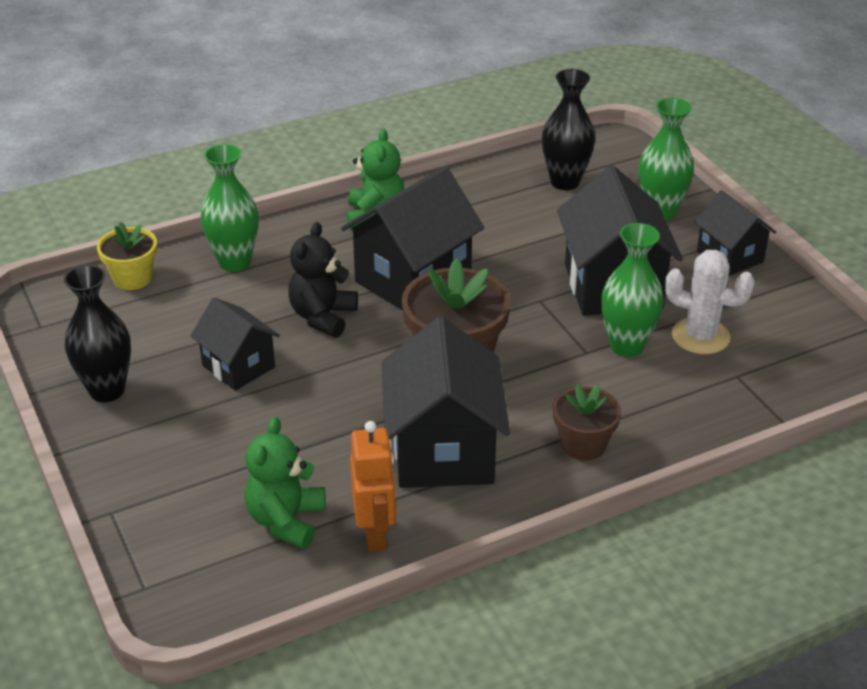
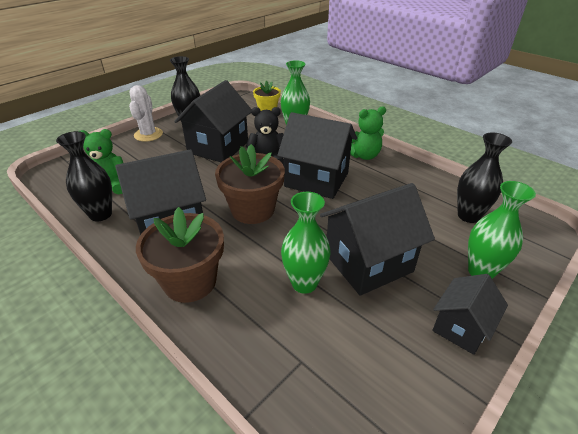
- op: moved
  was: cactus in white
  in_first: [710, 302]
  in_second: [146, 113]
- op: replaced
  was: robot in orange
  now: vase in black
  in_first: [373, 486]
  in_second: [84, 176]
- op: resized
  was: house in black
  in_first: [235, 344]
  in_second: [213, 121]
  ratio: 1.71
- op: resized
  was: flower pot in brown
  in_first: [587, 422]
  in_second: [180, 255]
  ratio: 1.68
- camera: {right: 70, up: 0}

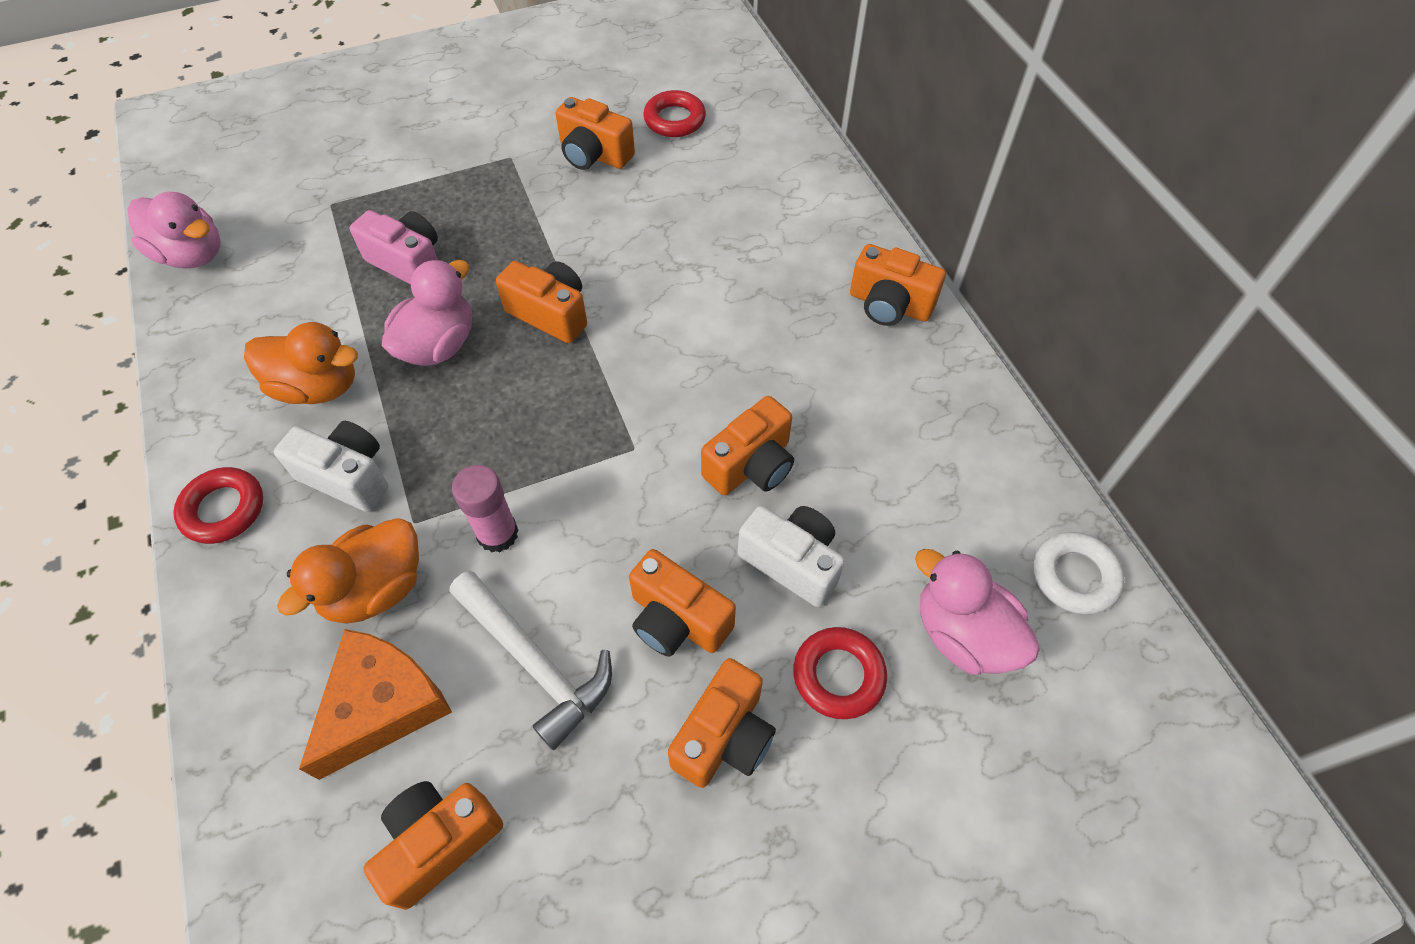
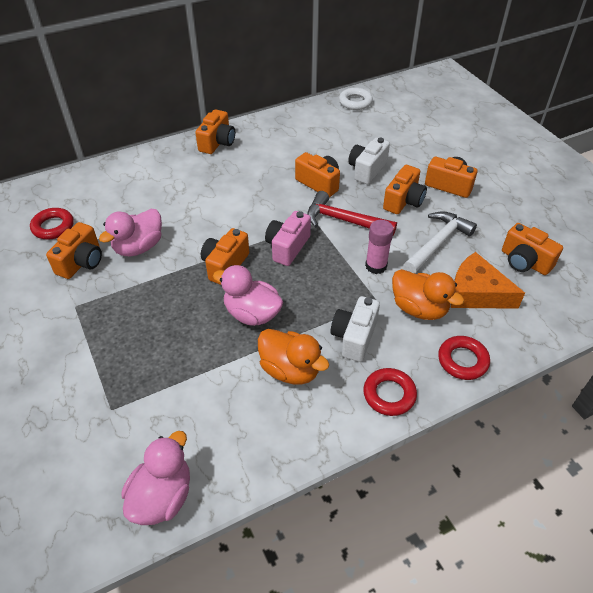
- op: added
  now: hammer in red
  in_second: [352, 213]
- op: moved
  was: camera in pink
  in_first: [394, 247]
  in_second: [288, 238]
- op: moved
  was: ring in red
  in_first: [840, 673]
  in_second: [464, 358]
- op: moved
  was: duck in pink
  in_first: [977, 612]
  in_second: [130, 232]
- op: turned
  was: duck in orange
  in_first: [301, 363]
  in_second: [293, 357]
  clockwise: 120
- camera: {right: -95, up: -10}

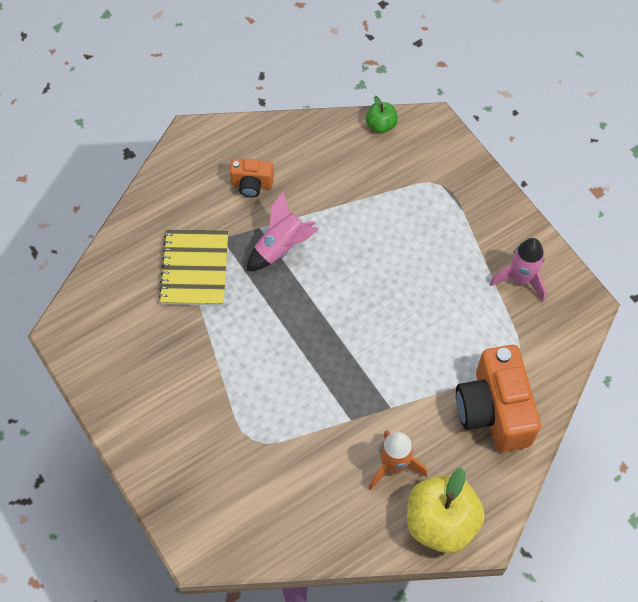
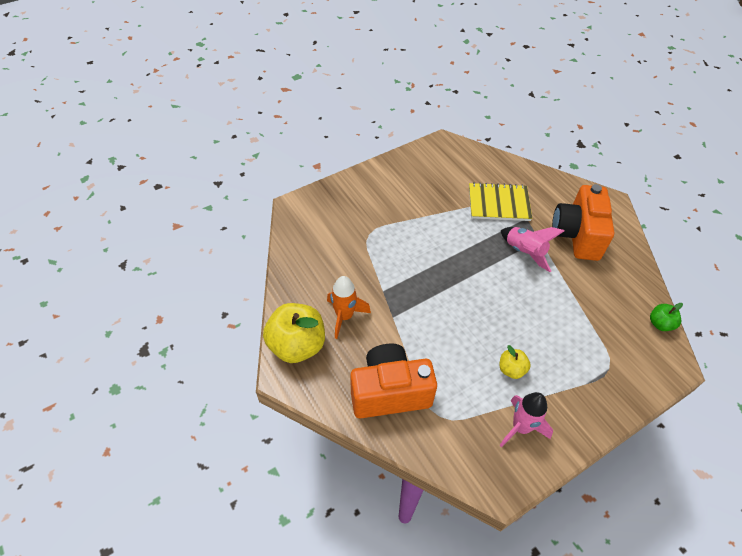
- op: added
  now: apple in yellow
  in_second: [515, 362]
- op: resized
  was: camera in orange
  in_first: [252, 177]
  in_second: [583, 222]
  ratio: 1.99
- camera: {right: 90, up: -10}

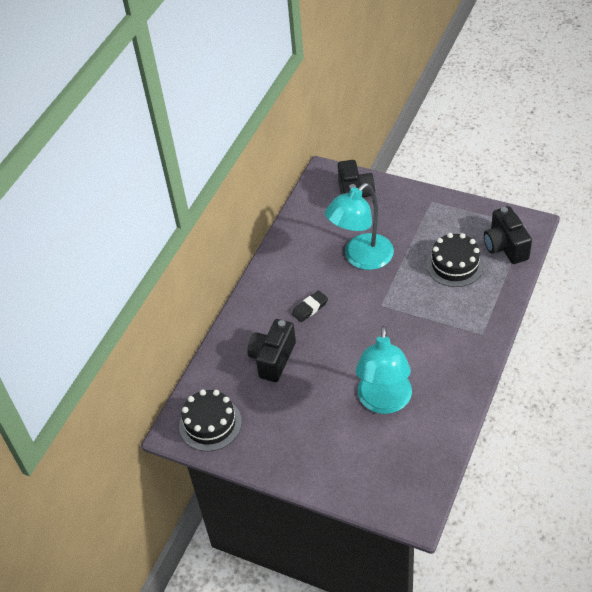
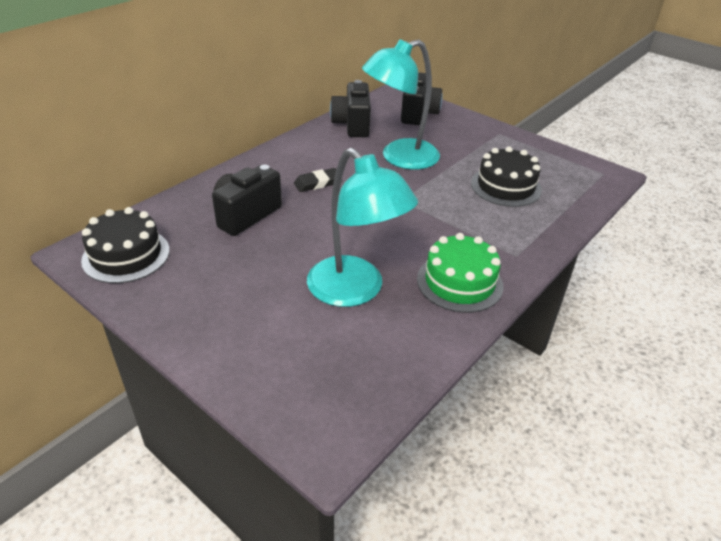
- op: added
  now: cake in green
  in_second: [460, 273]
- op: moved
  was: camera in black
  in_first: [508, 235]
  in_second: [350, 108]
- op: turned
  was: lamp in turquoise
  in_first: [384, 370]
  in_second: [362, 227]
  clockwise: -60
- camera: {right: 10, up: -10}

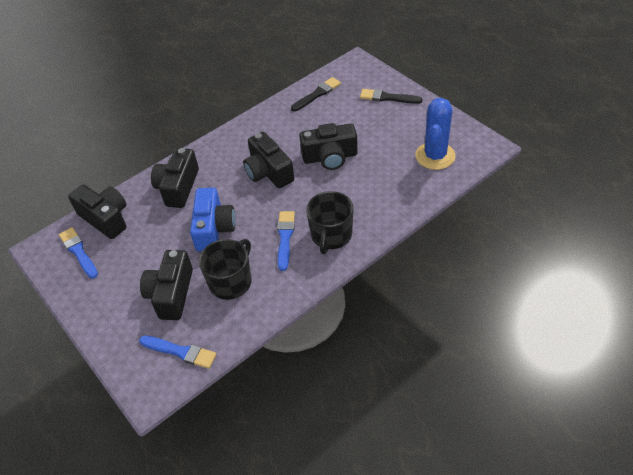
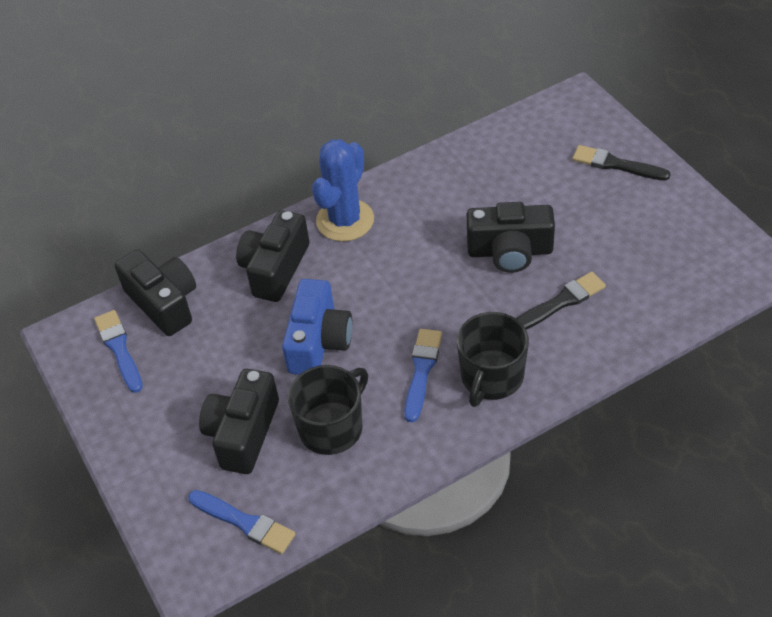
- op: removed
  was: camera in black
  in_first: [268, 160]
- op: moved
  was: brush in black
  in_first: [316, 94]
  in_second: [561, 301]
- op: moved
  was: cactus in blue
  in_first: [435, 134]
  in_second: [343, 190]
- camera: {right: 10, up: 0}

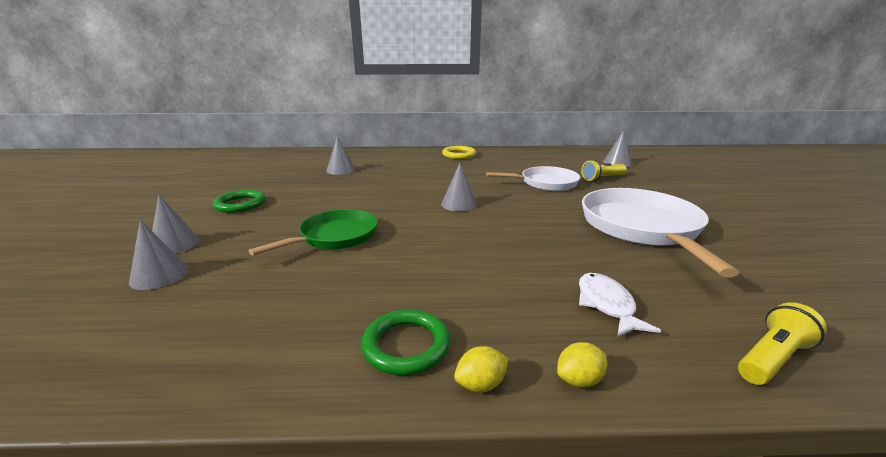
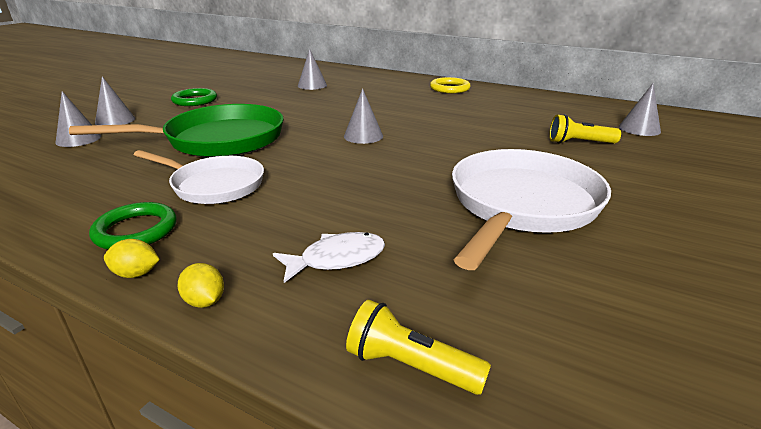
- op: moved
  was: pan in white
  in_first: [533, 178]
  in_second: [199, 177]
- op: turned
  was: lemon in yellow
  in_first: [582, 364]
  in_second: [201, 285]
  clockwise: 45
- op: turned
  was: fish in white
  in_first: [620, 305]
  in_second: [329, 257]
  clockwise: 45
- op: turned
  was: flashlight in yellow
  in_first: [782, 343]
  in_second: [418, 347]
  clockwise: -150
- op: resized
  was: pan in green
  in_first: [313, 232]
  in_second: [176, 130]
  ratio: 1.58
- camera: {right: 30, up: 5}

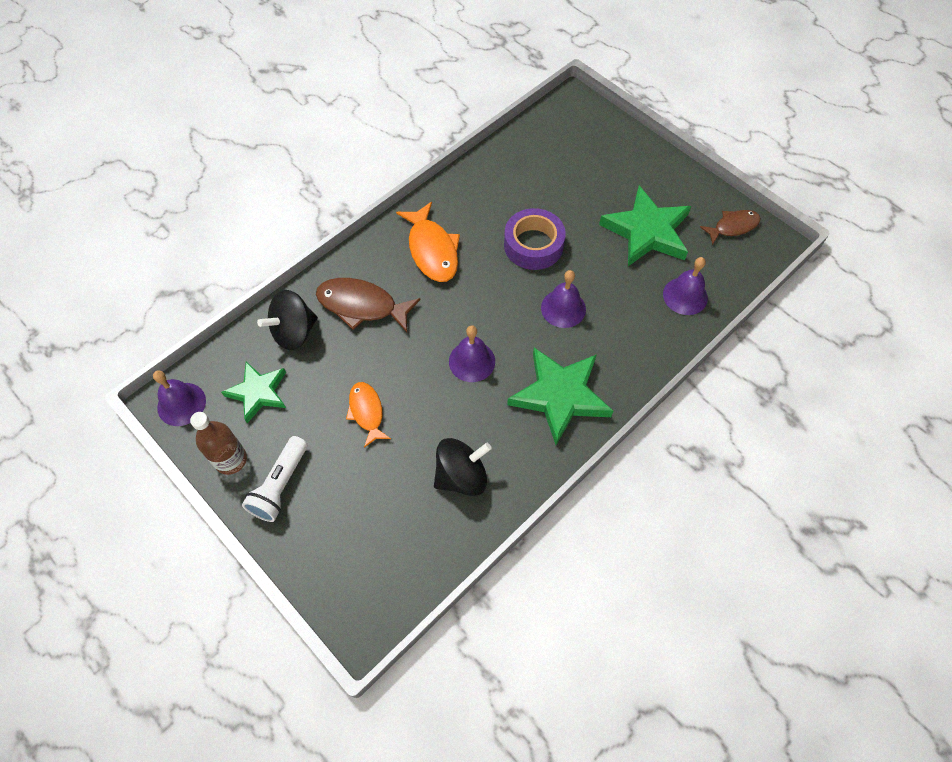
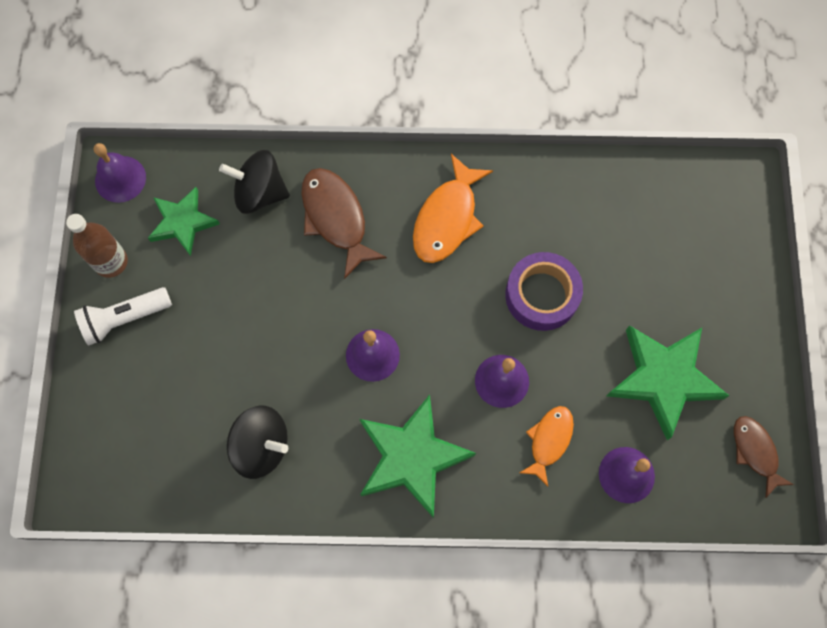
- op: moved
  was: fish in orange
  in_first: [368, 415]
  in_second: [547, 446]
- op: turned
  was: fish in brown
  in_first: [730, 227]
  in_second: [764, 456]
  clockwise: -135
- camera: {right: 45, up: 10}

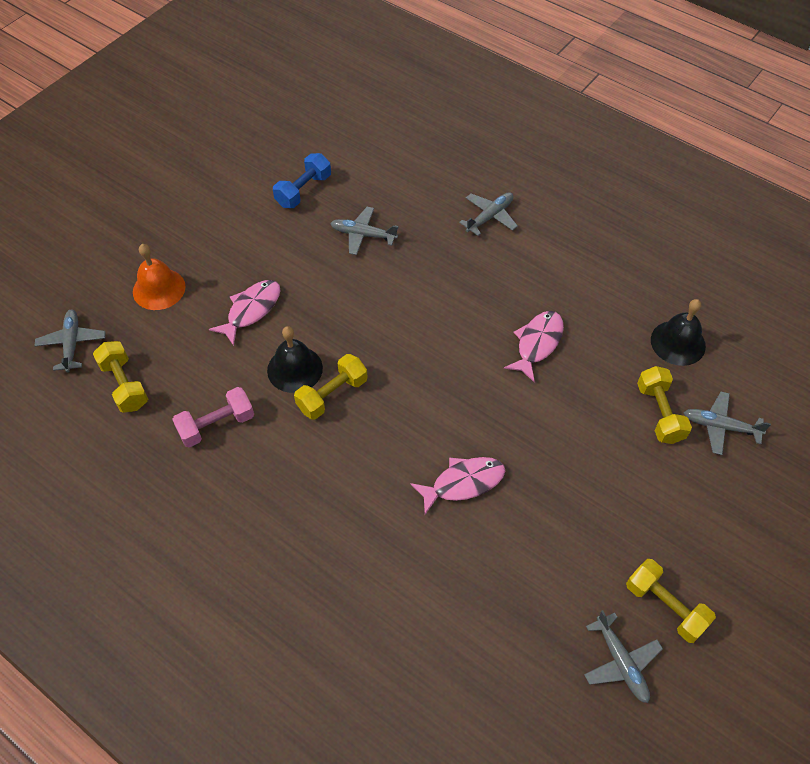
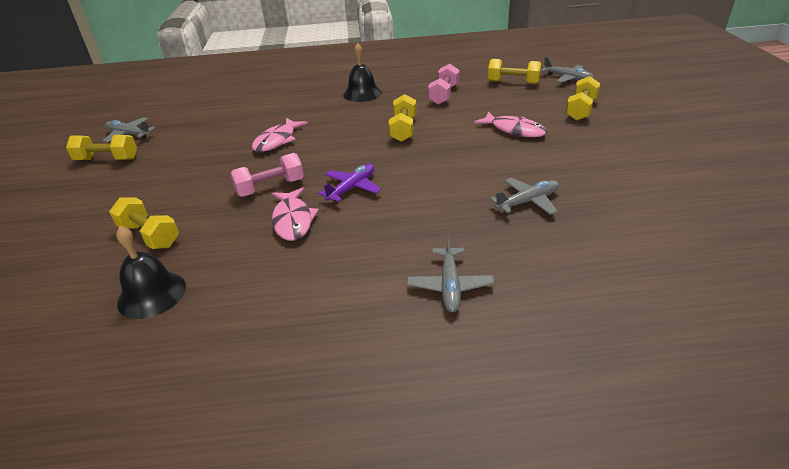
- op: removed
  was: dumbbell in blue
  in_first: [302, 180]
- op: removed
  was: plane in grey
  in_first: [727, 423]
- op: added
  now: dumbbell in pink
  in_second: [267, 175]
- op: added
  now: plane in purple
  in_second: [349, 182]
- op: moved
  was: bell in black
  in_first: [295, 359]
  in_second: [362, 72]
- op: replaced
  was: bell in orange
  now: dumbbell in yellow
  in_first: [159, 277]
  in_second: [583, 98]
- op: turned
  was: fish in pink
  in_first: [245, 313]
  in_second: [510, 124]
  clockwise: -45
- camera: {right: 140, up: -20}

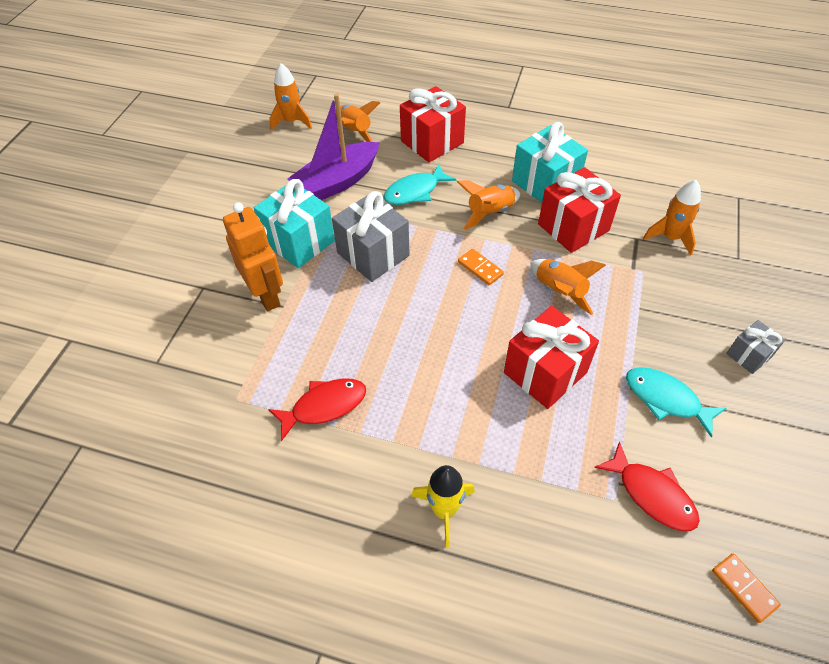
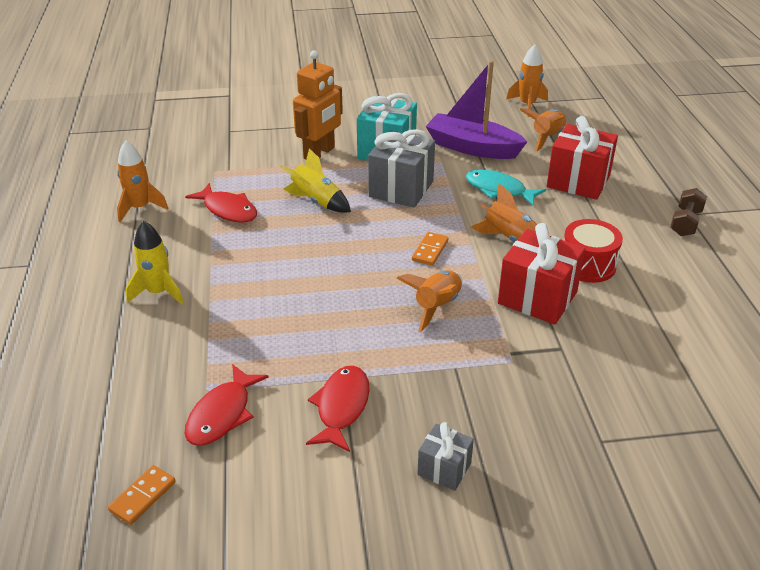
- op: removed
  was: gift in red
  in_first: [551, 357]
- op: added
  now: rocket in yellow
  in_second: [315, 180]
- op: added
  now: dumbbell in brown
  in_second: [688, 212]
- op: moved
  was: rocket in orange
  in_first: [672, 217]
  in_second: [142, 181]
- op: replaced
  was: gift in turquoise
  now: drum in red
  in_first: [550, 162]
  in_second: [593, 251]
- op: recoloured
  was: fish in turquoise
  now: fish in red
  in_first: [676, 402]
  in_second: [338, 409]
- camera: {right: 65, up: -15}

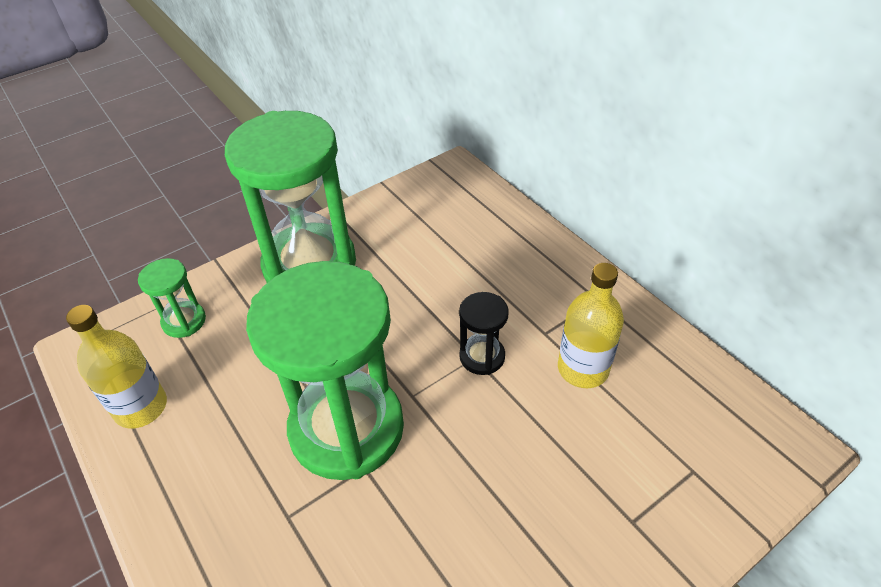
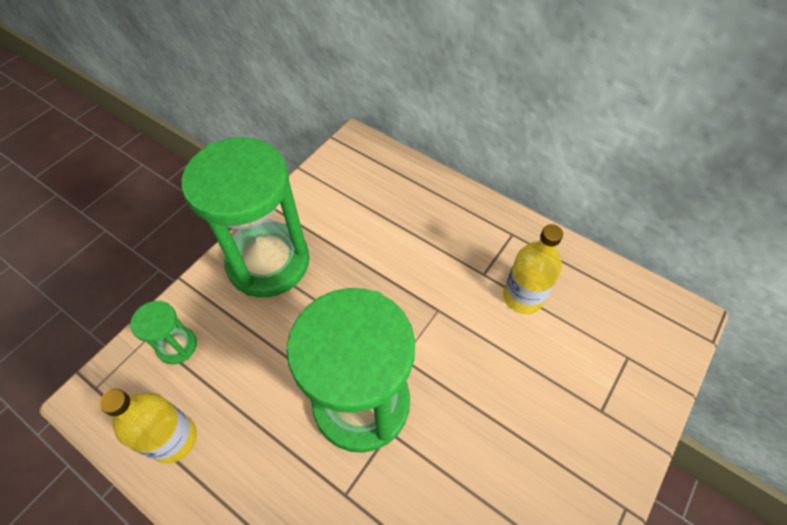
- op: removed
  was: hourglass in black
  in_first: [484, 333]
- camera: {right: -20, up: 10}

